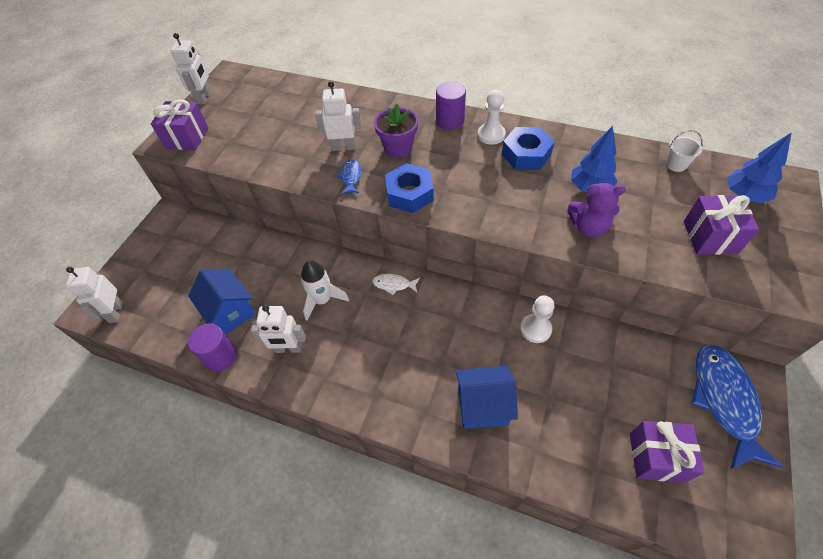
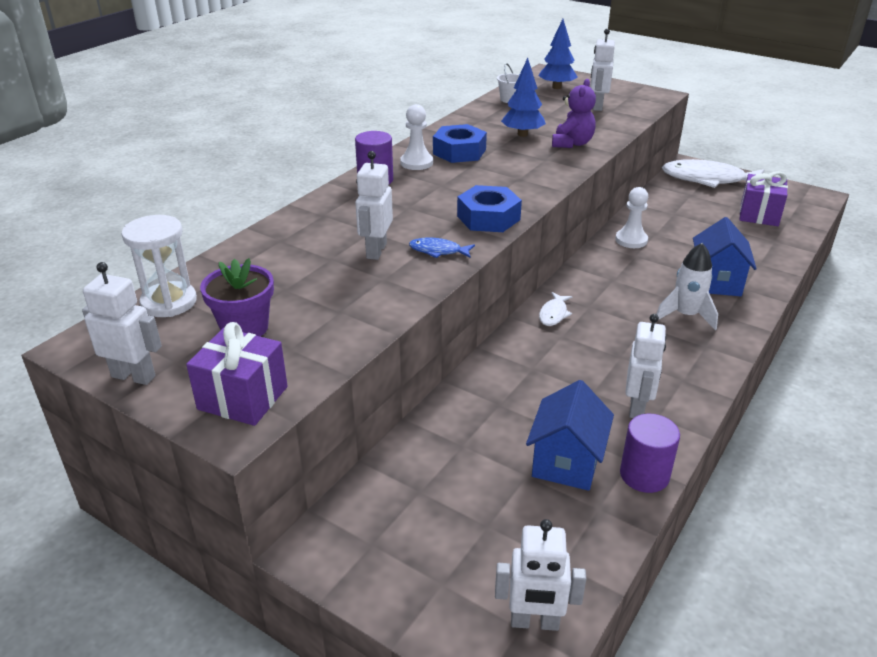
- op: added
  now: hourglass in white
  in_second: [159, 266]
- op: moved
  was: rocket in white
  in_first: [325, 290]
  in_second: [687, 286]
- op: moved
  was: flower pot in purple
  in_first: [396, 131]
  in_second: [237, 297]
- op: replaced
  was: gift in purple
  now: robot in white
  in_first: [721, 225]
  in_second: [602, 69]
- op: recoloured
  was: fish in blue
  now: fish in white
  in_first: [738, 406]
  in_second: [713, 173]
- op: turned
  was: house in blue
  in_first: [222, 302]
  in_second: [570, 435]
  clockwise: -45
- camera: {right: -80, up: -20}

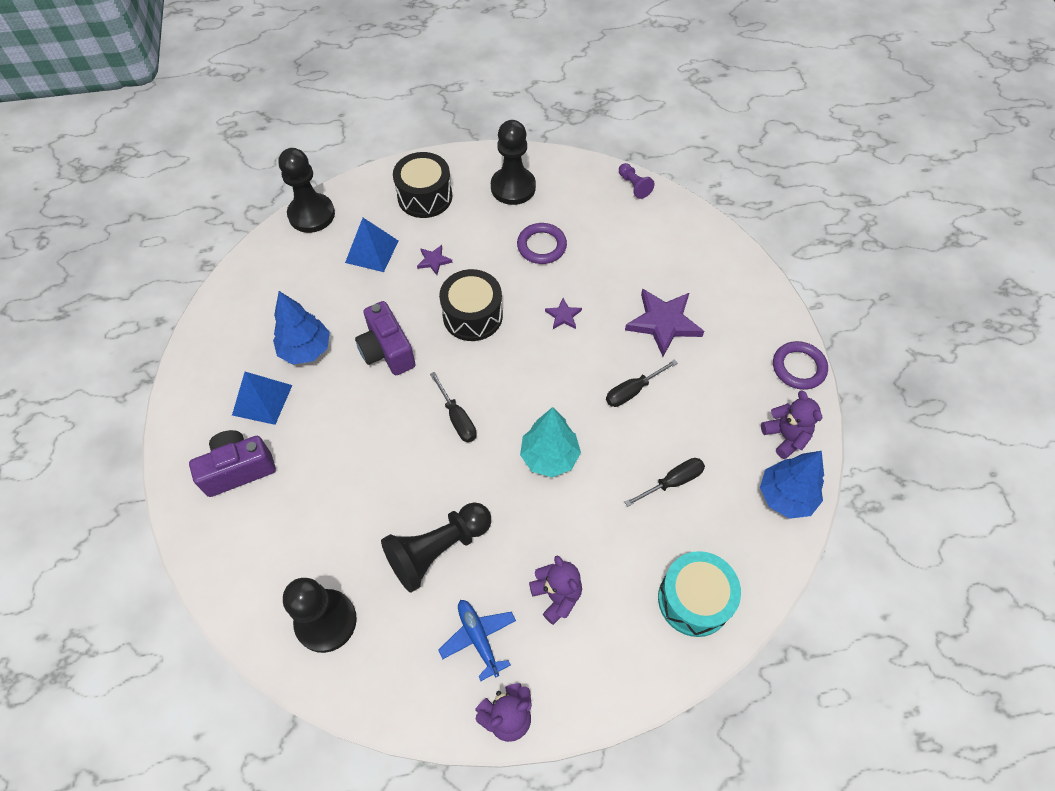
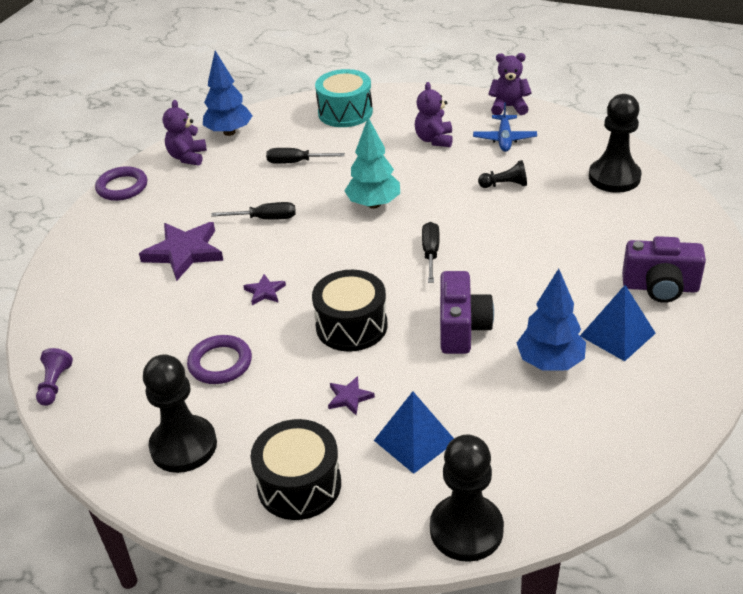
- op: resized
  was: pawn in black
  in_first: [436, 547]
  in_second: [502, 174]
  ratio: 0.5
- camera: {right: -145, up: -20}

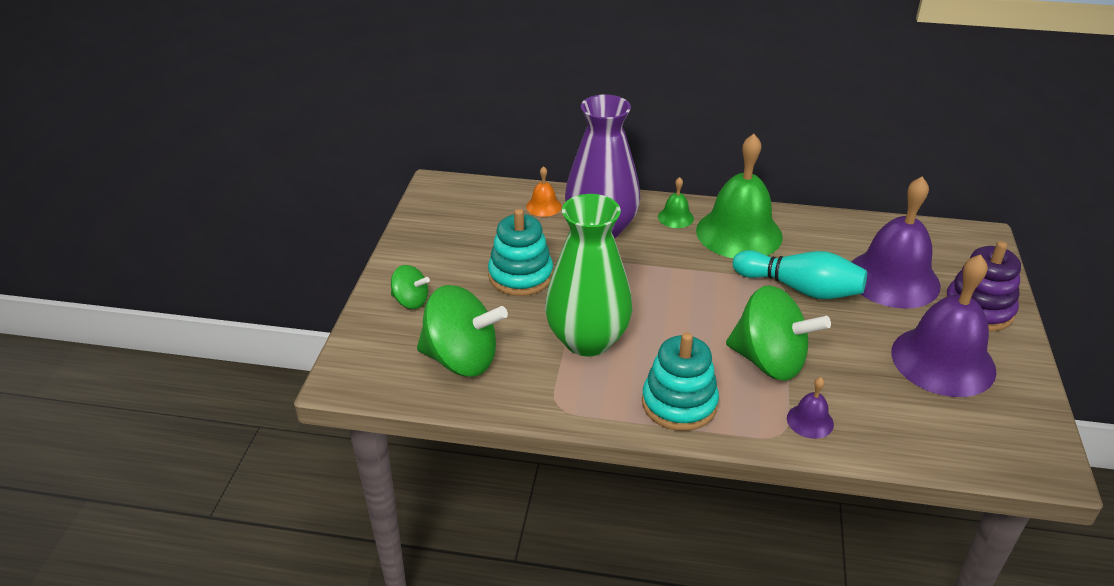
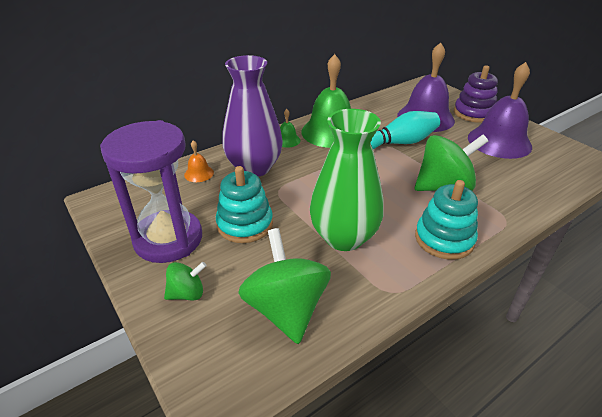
- op: removed
  was: bell in purple
  in_first: [810, 408]
- op: added
  now: hourglass in purple
  in_second: [151, 191]
- op: turned
  was: spinning top in green
  in_first: [462, 331]
  in_second: [284, 286]
  clockwise: -75
- camera: {right: -45, up: 0}

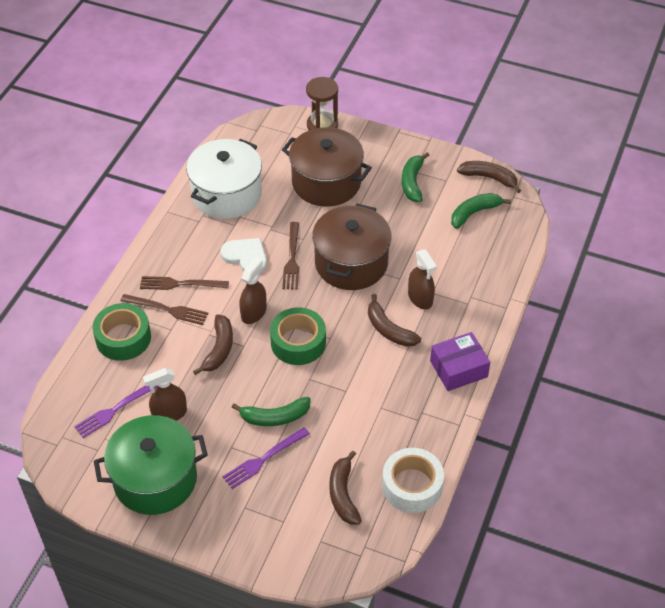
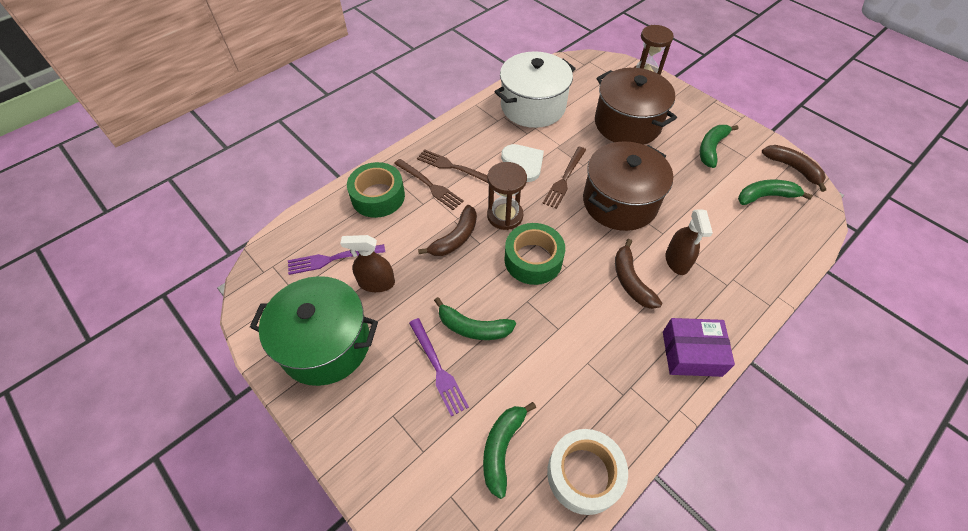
- op: replaced
  was: spray bottle in brown
  now: hourglass in brown
  in_first: [253, 290]
  in_second: [507, 196]
- op: recoloured
  was: banana in brown
  now: banana in green
  in_first: [345, 487]
  in_second: [509, 450]
- op: turned
  was: fork in purple
  in_first: [266, 458]
  in_second: [439, 367]
  clockwise: -105
- camera: {right: 25, up: 5}

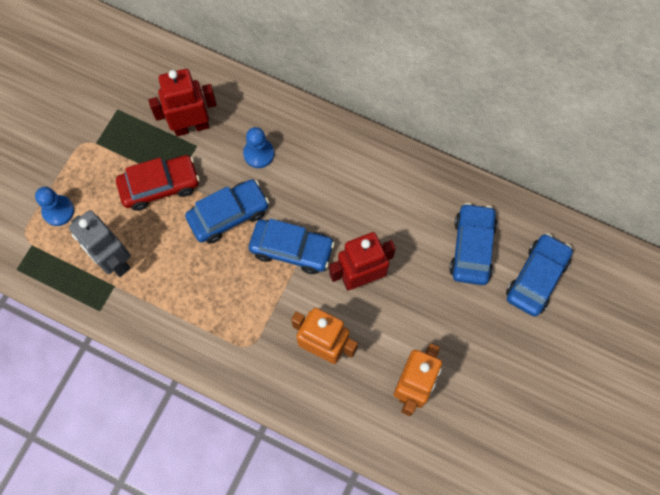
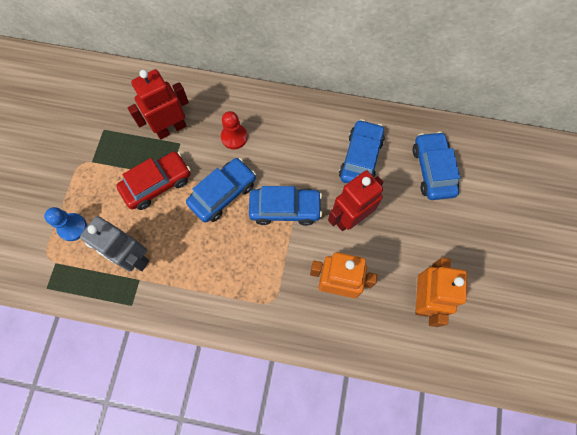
- op: moved
  was: car in blue
  in_first: [539, 275]
  in_second: [362, 151]
- op: recoloured
  was: pawn in blue
  now: pawn in red
  in_first: [258, 147]
  in_second: [234, 130]
- camera: {right: -15, up: 0}

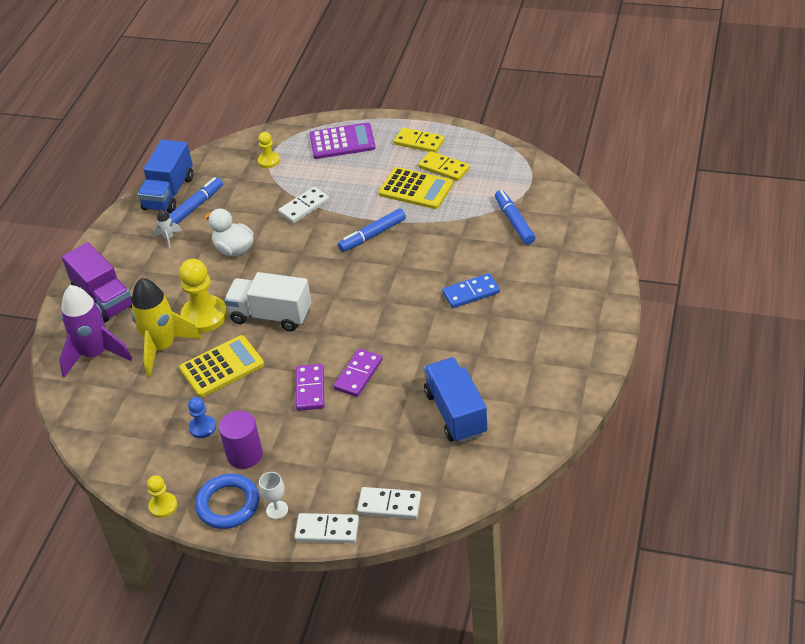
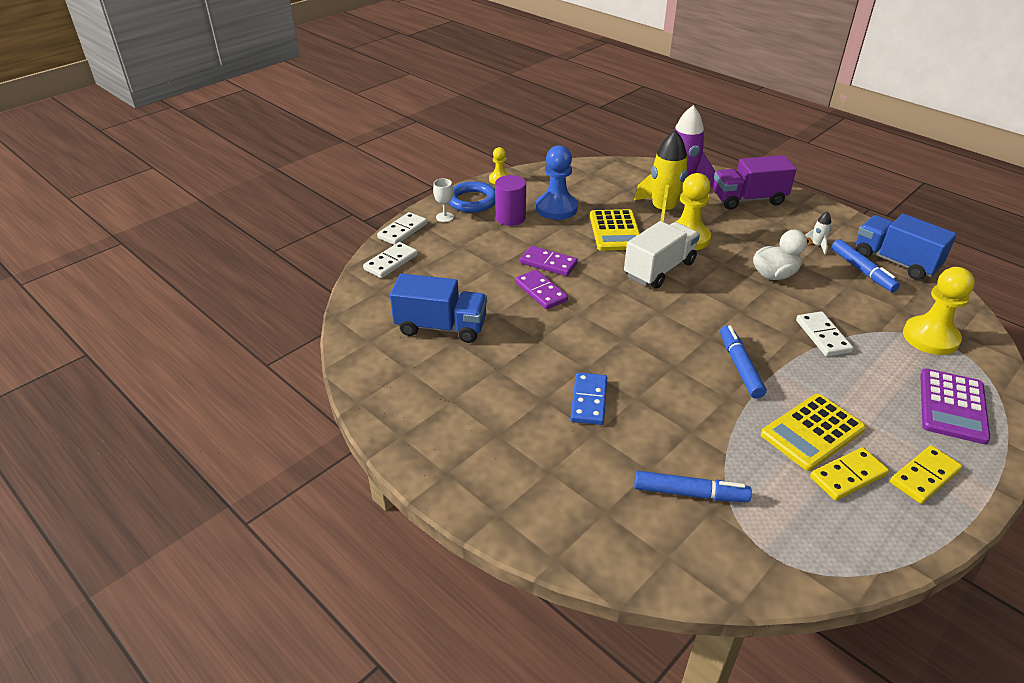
- op: resized
  was: pawn in blue
  in_first: [202, 417]
  in_second: [557, 182]
  ratio: 1.85
- op: resized
  was: pawn in yellow
  in_first: [269, 150]
  in_second: [939, 311]
  ratio: 1.85
- camera: {right: 115, up: -5}

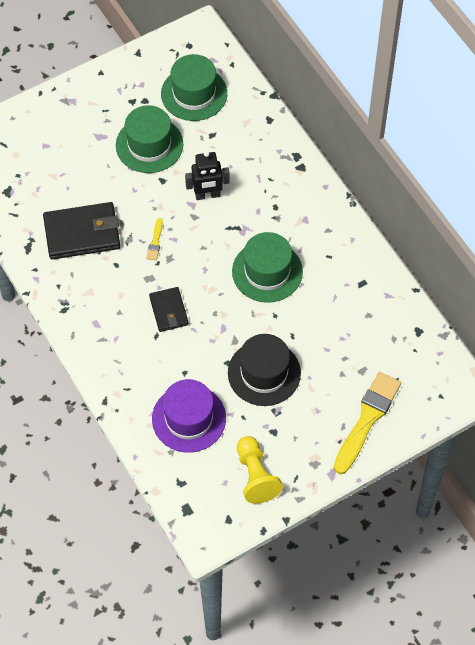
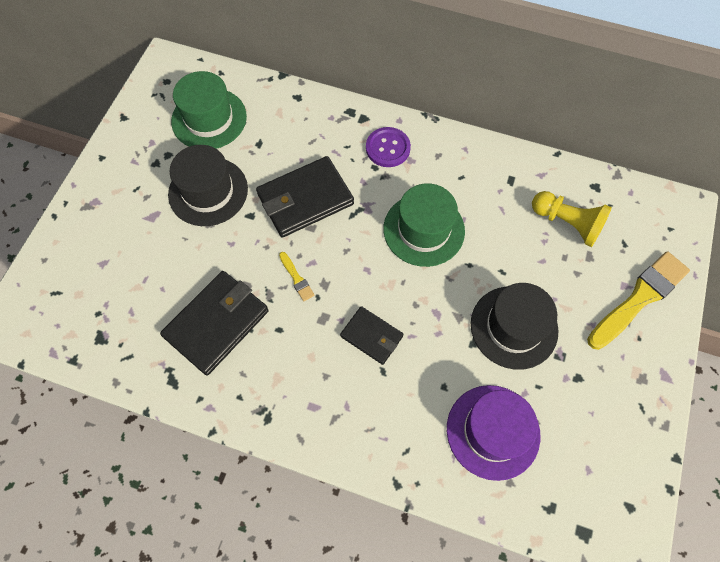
- op: added
  now: button in purple
  in_second: [388, 147]
- op: moved
  was: pawn in yellow
  in_first: [260, 470]
  in_second: [572, 219]
- op: replaced
  was: robot in black
  now: wallet in black
  in_first: [207, 175]
  in_second: [305, 197]
- op: recoloured
  was: hat in green
  now: hat in black
  in_first: [149, 139]
  in_second: [208, 185]
- op: turned
  was: brush in yellow
  in_first: [367, 423]
  in_second: [638, 300]
  clockwise: 60
- camera: {right: -40, up: 5}

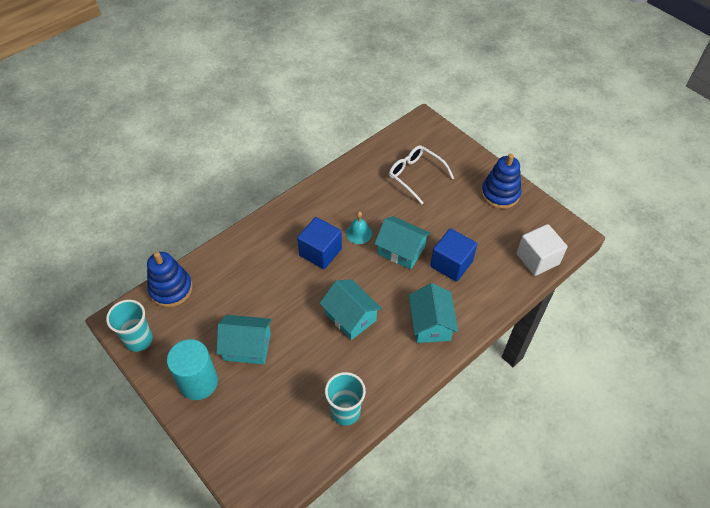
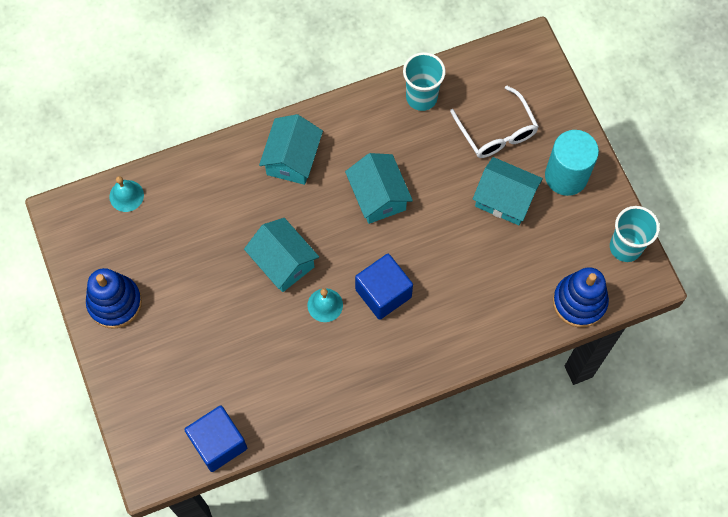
- op: moved
  was: glasses in white
  in_first: [421, 174]
  in_second: [494, 122]
- op: moved
  was: cube in blue
  in_first: [453, 255]
  in_second: [215, 438]
- op: replaced
  was: cube in white
  now: bell in turquoise
  in_first: [542, 250]
  in_second: [126, 194]
- camera: {right: -160, up: 15}

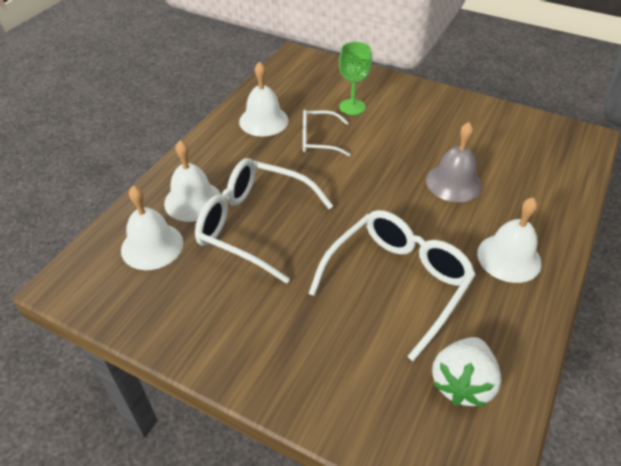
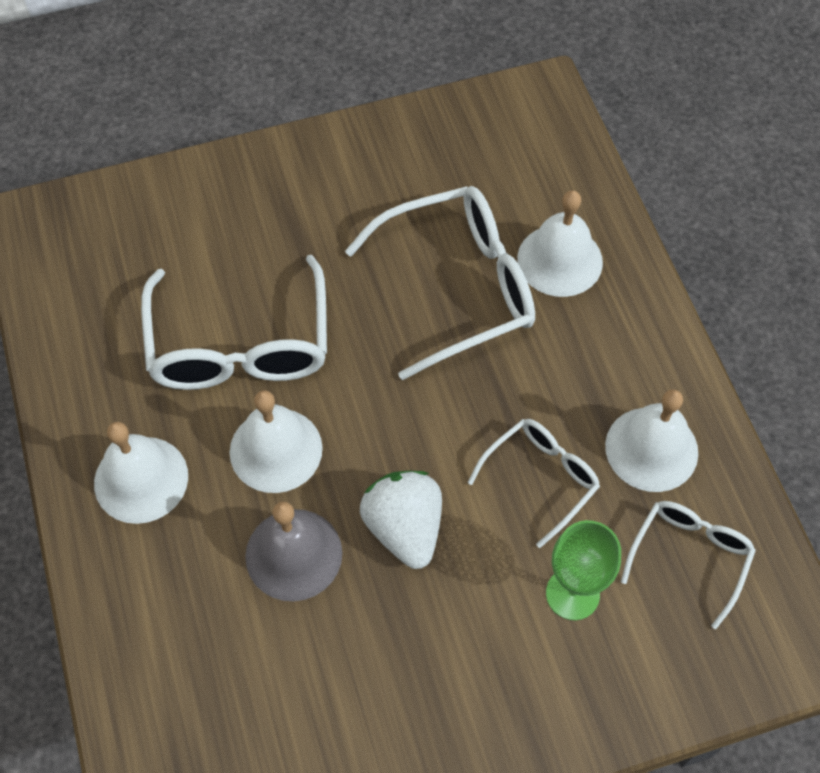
- op: added
  now: glasses in white
  in_second: [688, 565]
- op: moved
  was: bell in white
  in_first: [152, 227]
  in_second: [276, 441]
- op: moved
  was: strawberry in white
  in_first: [467, 372]
  in_second: [401, 520]
- camera: {right: 135, up: 15}

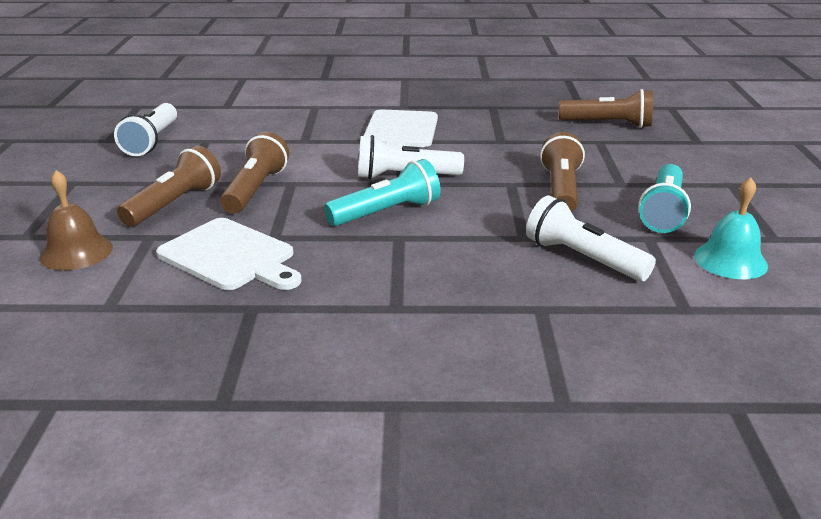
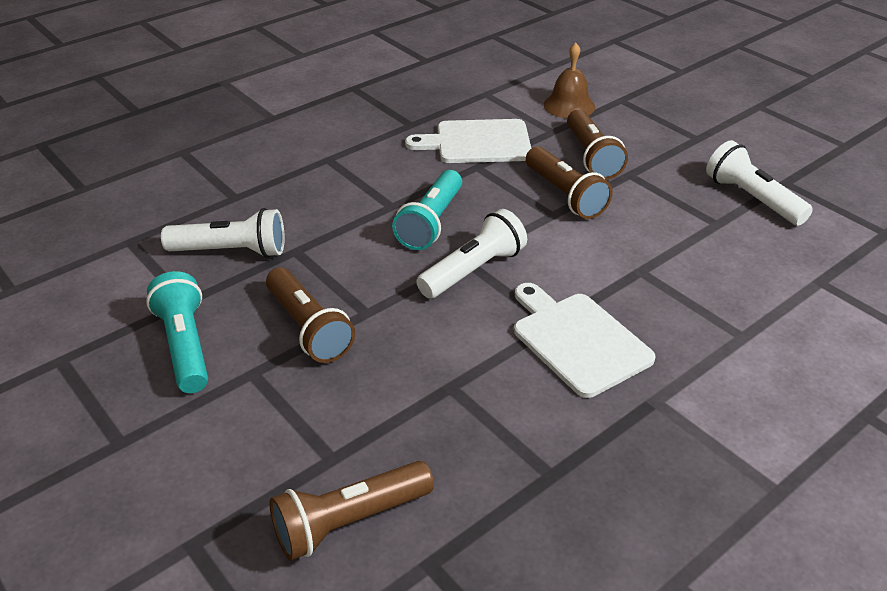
- op: removed
  was: bell in turquoise
  in_first: [731, 228]
- camera: {right: 140, up: 10}

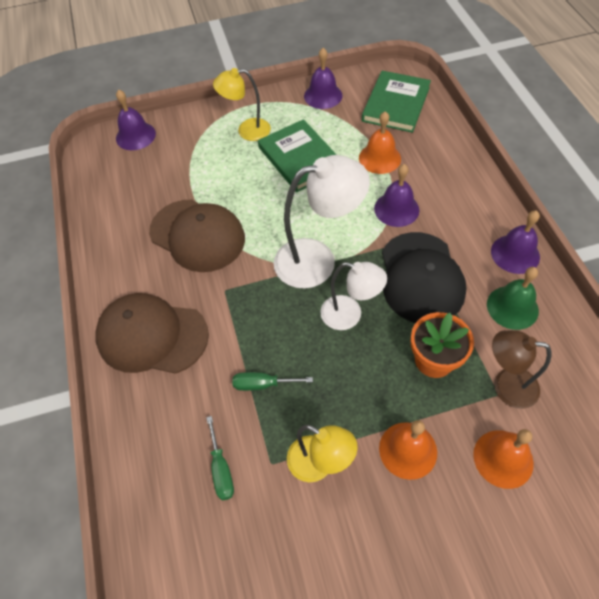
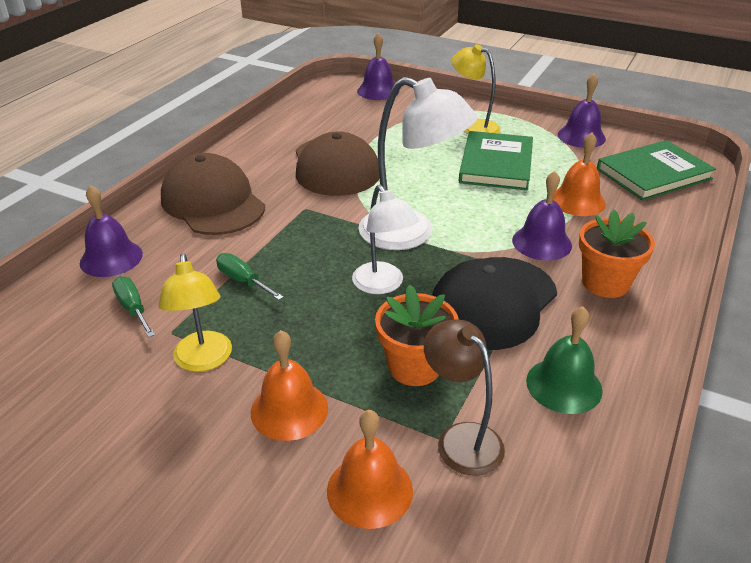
- op: added
  now: flower pot in orange
  in_second: [617, 254]
- op: moved
  was: bell in purple
  in_first: [515, 242]
  in_second: [111, 231]
- op: turned
  was: screwdriver in green
  in_first: [220, 458]
  in_second: [133, 306]
  clockwise: 120
- camera: {right: 40, up: -20}

